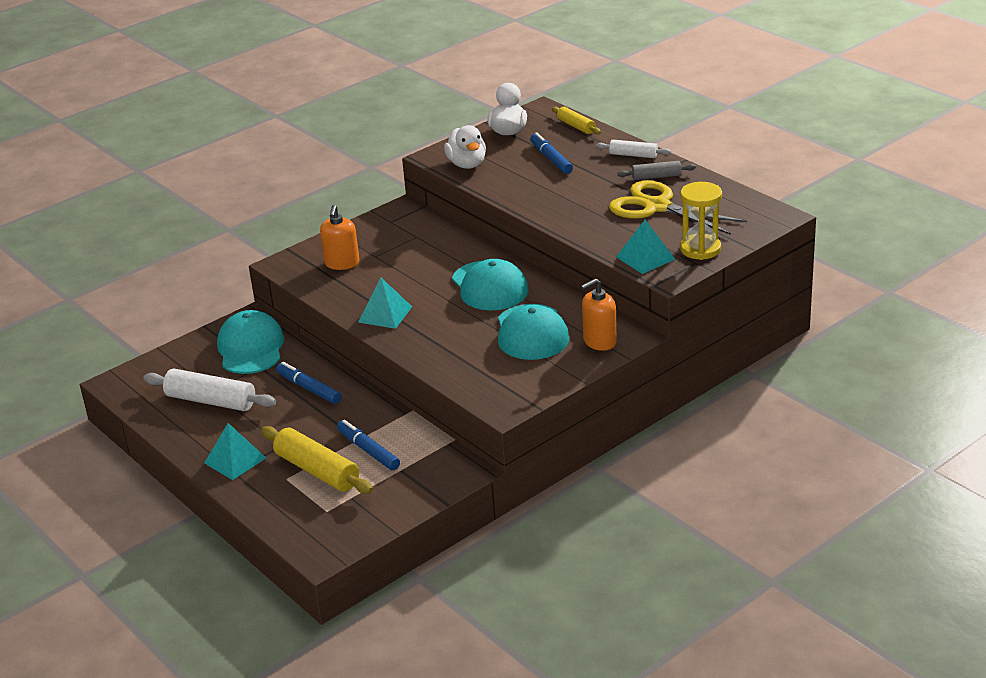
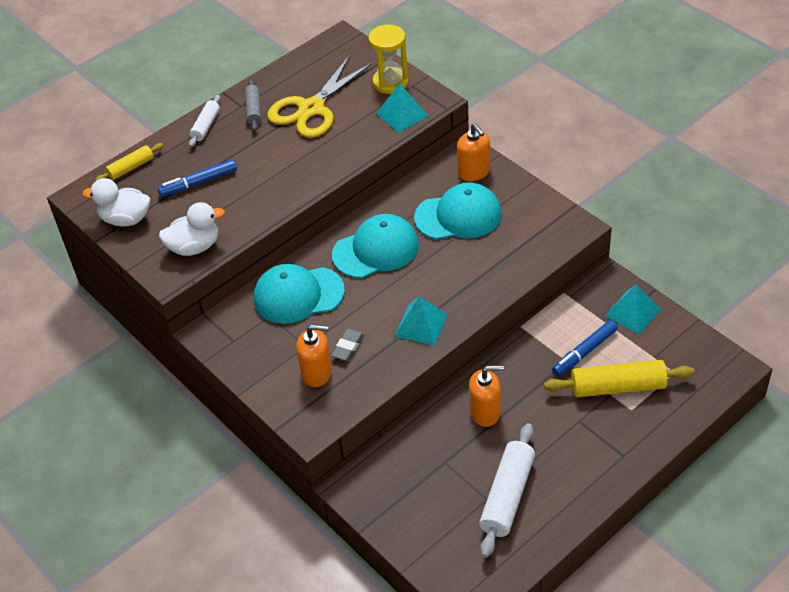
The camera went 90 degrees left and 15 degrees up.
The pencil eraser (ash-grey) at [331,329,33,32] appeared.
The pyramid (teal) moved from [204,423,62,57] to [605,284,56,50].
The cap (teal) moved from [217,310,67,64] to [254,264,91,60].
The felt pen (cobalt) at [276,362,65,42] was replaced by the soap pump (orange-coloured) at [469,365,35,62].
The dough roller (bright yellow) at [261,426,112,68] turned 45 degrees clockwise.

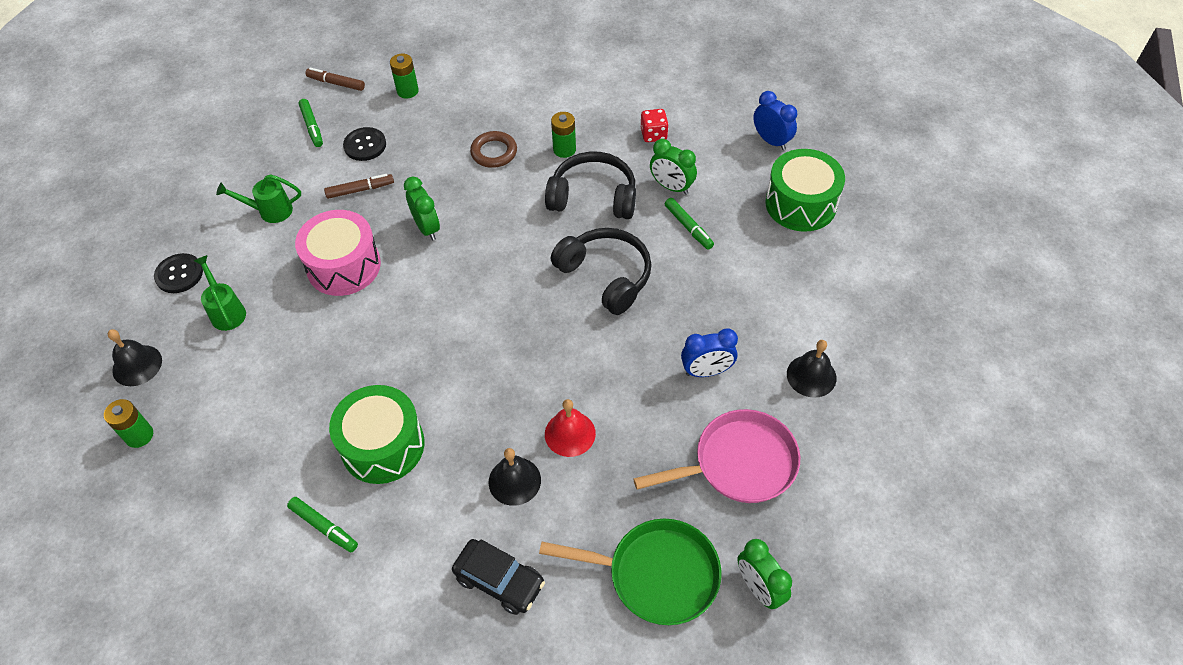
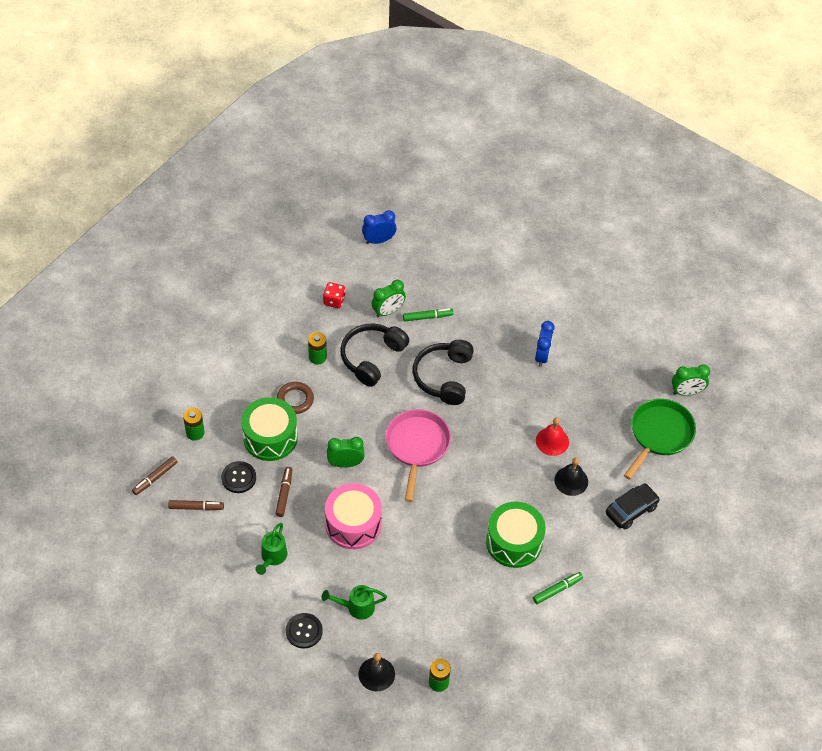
The camera went 70 degrees left and 0 degrees up.
The bell (ebony) at [787,340,49,58] disappeared.
The pan (rose-pink) moved from [633,409,167,94] to [386,409,65,93].
The toy drum (leaf-green) moved from [765,149,80,83] to [241,397,57,64].
The felt pen (leaf-green) at [299,99,24,48] became the felt pen (dark brown) at [168,500,56,11].
The headset (ebony) at [551,228,100,87] turned 60 degrees counterclockwise.

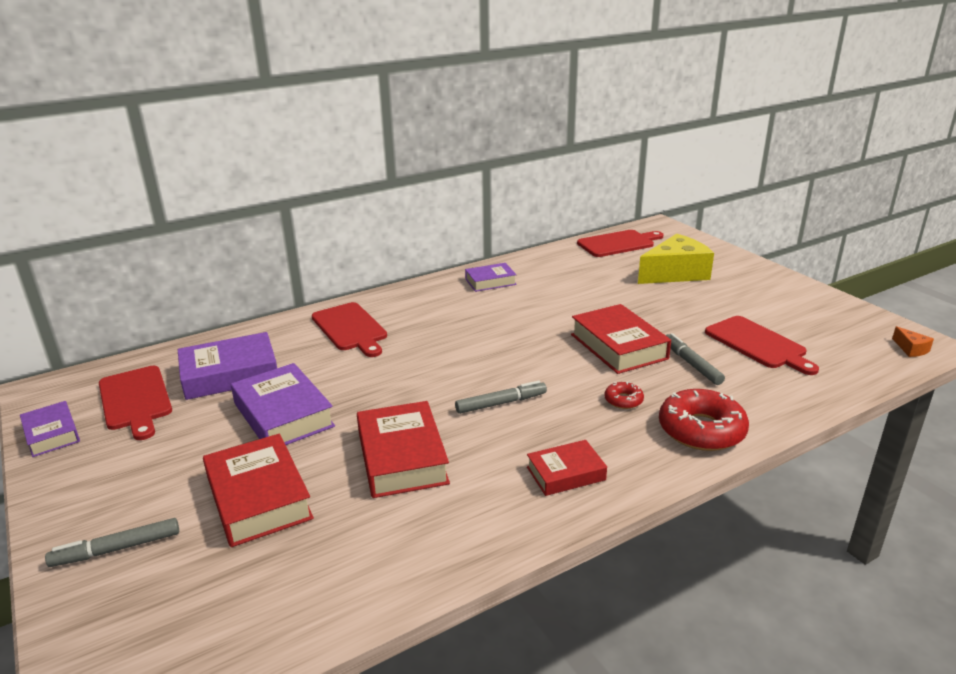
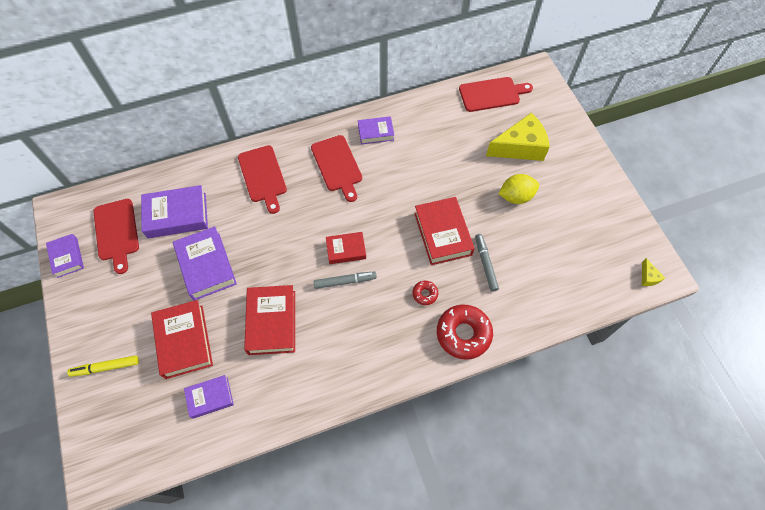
The camera went 10 degrees right and 35 degrees up.
The hardcover (violet) at [184,375,50,44] appeared.
The toy lemon (bright yellow) at [498,174,41,30] appeared.
The hardcover (red) moved from [527,440,80,56] to [326,232,40,32].
The chopping board (red) moved from [705,316,114,59] to [311,135,51,67].
The felt pen (ash-grey) at [45,518,134,49] became the felt pen (bright yellow) at [67,355,72,22].
The cheese (orange-coloured) at [892,326,42,31] became the cheese (bright yellow) at [642,258,23,28].

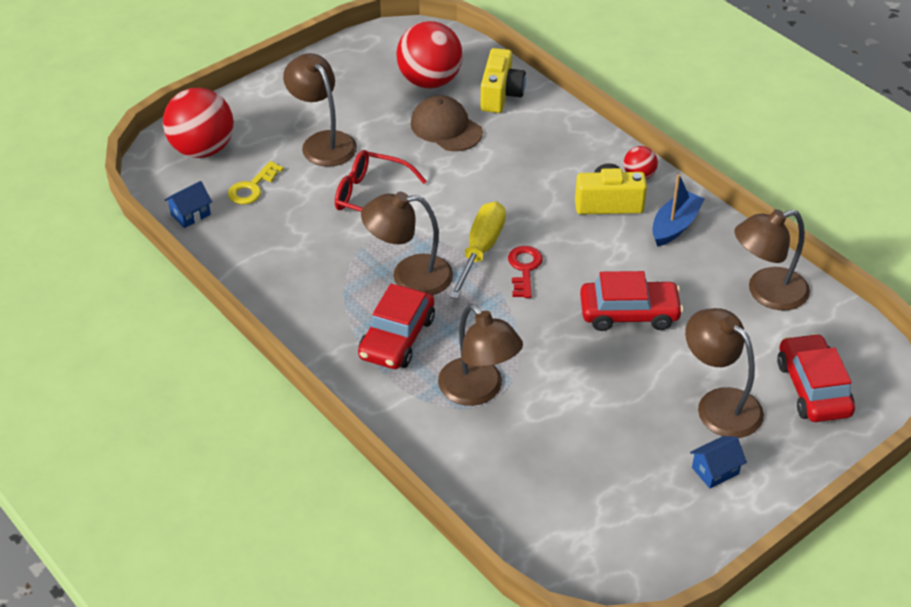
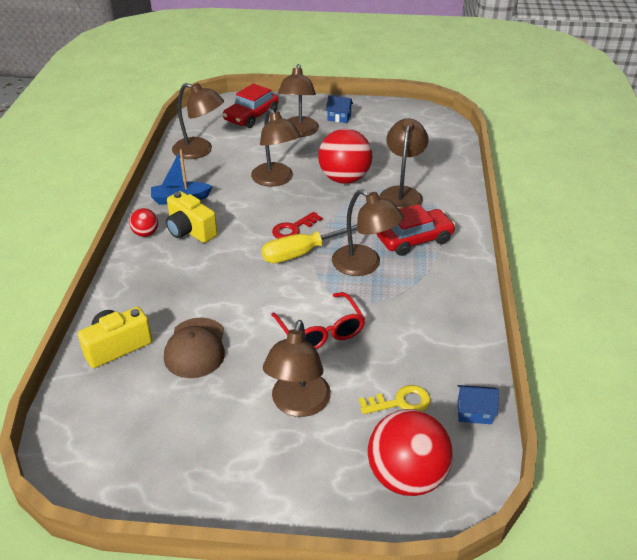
The camera went 135 degrees left and 5 degrees down.
The sphere (red) moved from [396,21,67,68] to [318,129,54,55].
The toy car (red) at [580,271,103,60] was replaced by the lamp (dark brown) at [251,108,50,79].

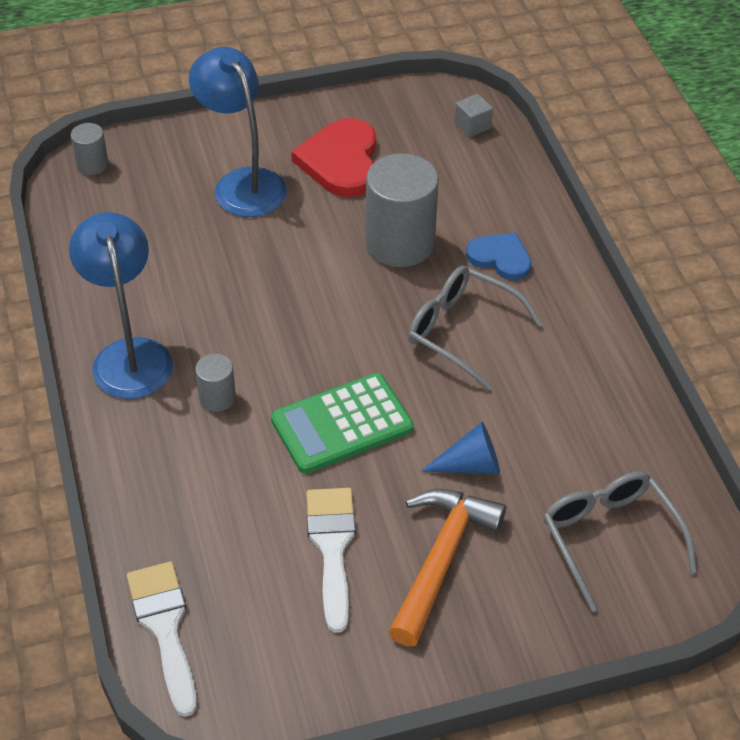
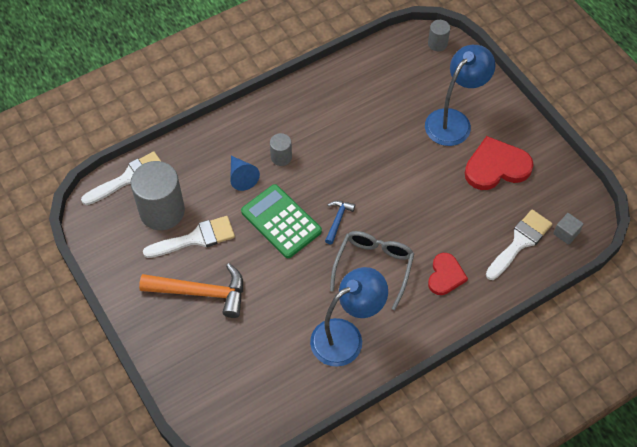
The camera went 75 degrees right and 10 degrees up.
The glasses (ash-grey) at [543,471,154,141] disappeared.
The claw hammer (cobalt) at [325,201,30,43] appeared.
The paint brush (pure white) at [486,210,66,70] appeared.
The lamp (cobalt) moved from [69,212,104,187] to [310,267,78,100].
The cylinder (ash-grey) moved from [365,153,74,114] to [130,161,55,69].
The solid cone (cobalt) moved from [421,422,79,52] to [230,156,30,35].
The love heart (cobalt) at [466,233,65,47] became the love heart (red) at [428,253,40,42].

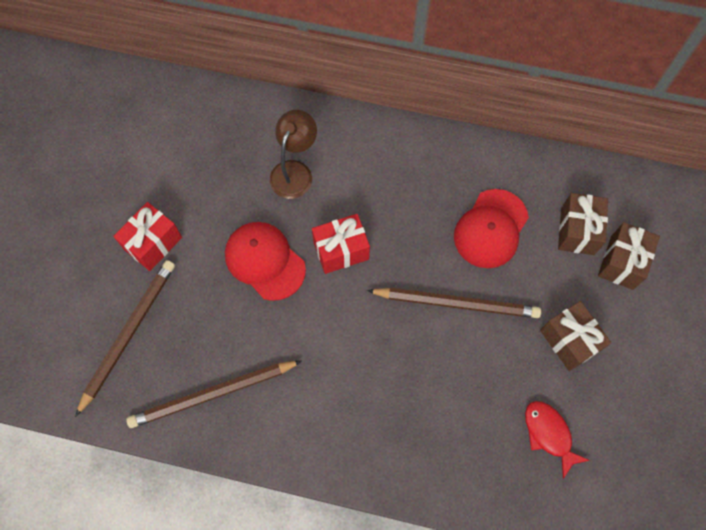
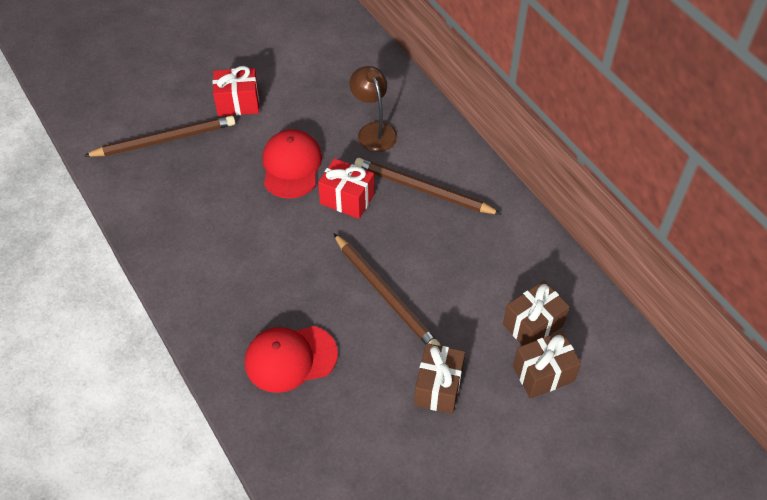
The camera went 45 degrees right and 15 degrees down.
The fish (red) at [525,401,65,78] disappeared.
The pencil (dark brown) moved from [126,361,176,67] to [354,158,147,56].
The cap (red) moved from [454,189,75,79] to [245,326,93,67].
The lamp (dark brown) at [270,110,47,89] turned 90 degrees counterclockwise.

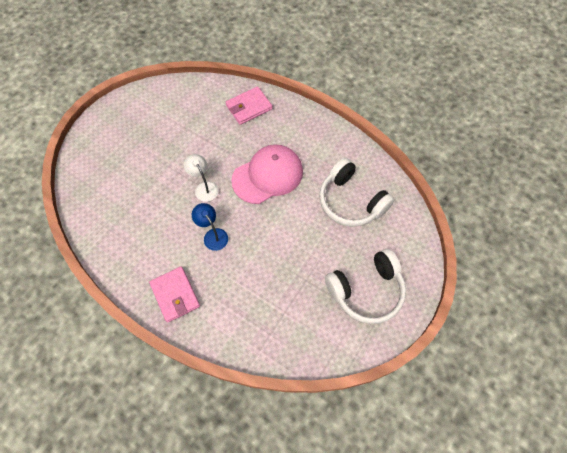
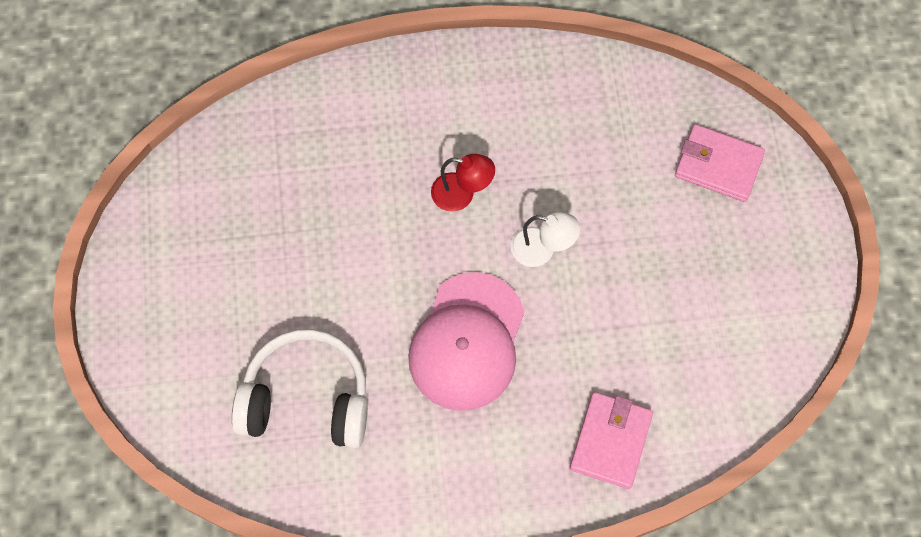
The camera went 140 degrees right and 5 degrees up.
The headset (pure white) at [325,249,81,75] disappeared.
The billfold (rose-pink) moved from [149,266,51,57] to [675,124,90,78].
The lamp (cobalt) at [192,203,36,48] became the lamp (red) at [431,154,64,58].

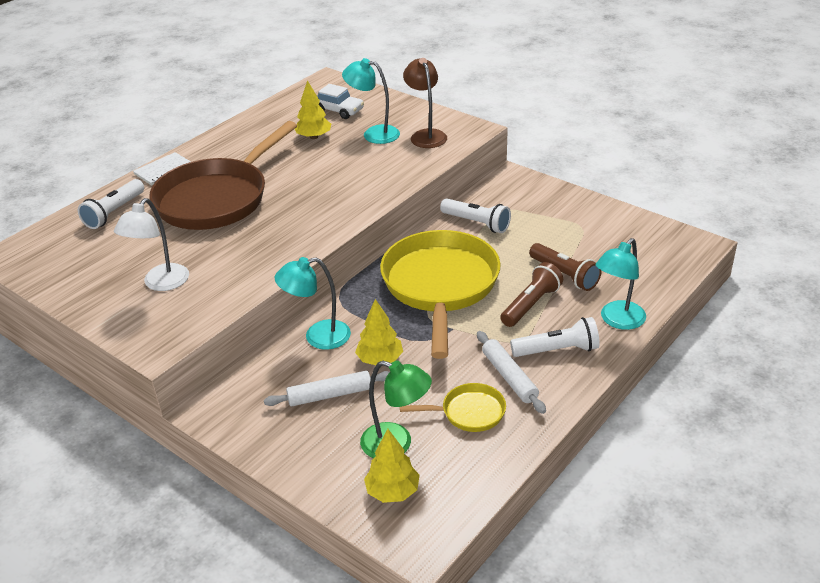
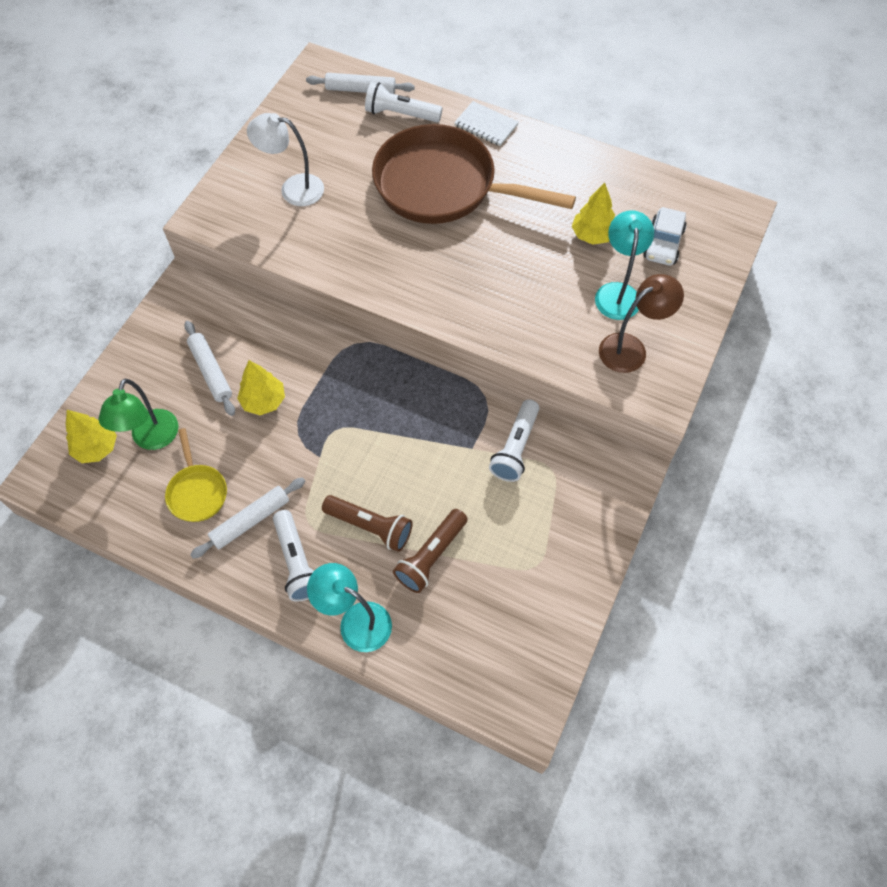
The camera went 75 degrees right and 25 degrees up.
The lamp (teal) at [275,257,76,93] disappeared.
The pan (bright yellow) at [380,230,120,129] disappeared.
The dough roller (pure white) at [306,73,109,21] appeared.

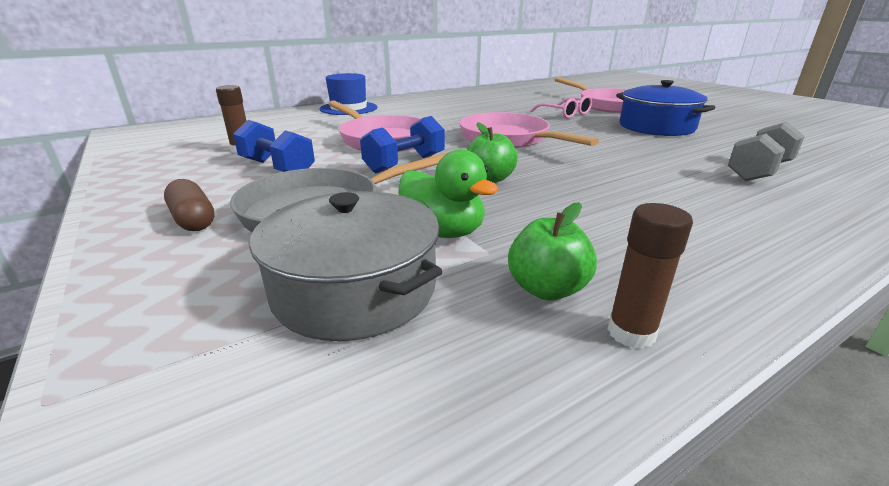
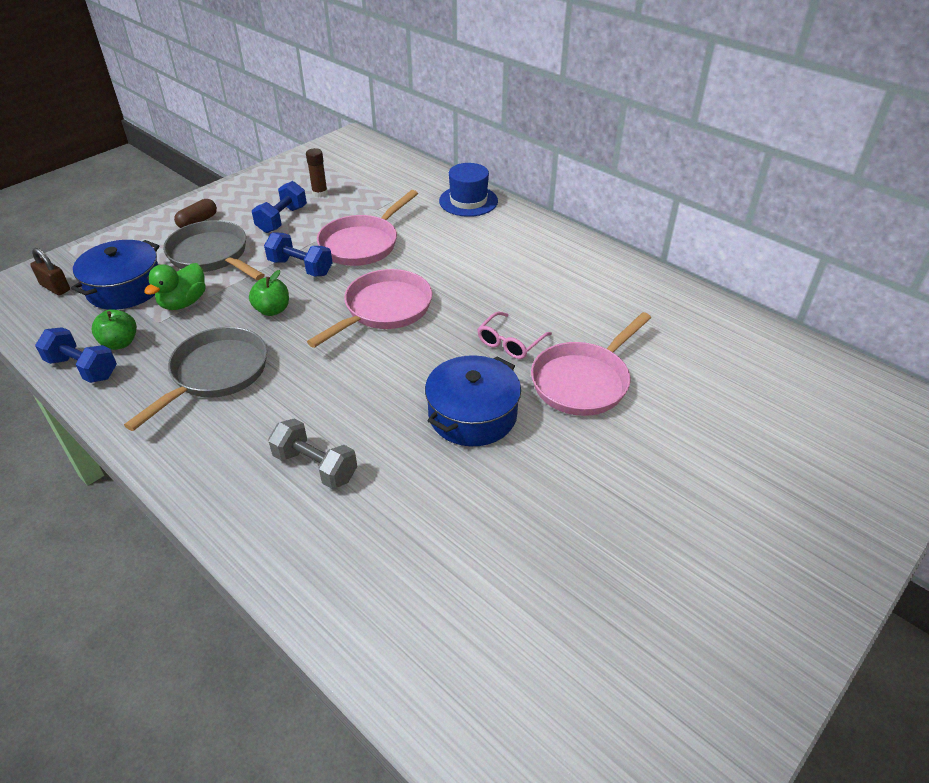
The camera went 75 degrees right and 15 degrees up.
The lock (dark brown) at [30,248,40,47] appeared.
The pan (ash-grey) at [124,327,143,104] appeared.
The glue stick (dark brown) at [607,203,86,146] was replaced by the dumbbell (cobalt) at [35,327,82,56].
The stockpot (ash-grey) at [249,191,193,150] became the stockpot (cobalt) at [71,240,89,70].

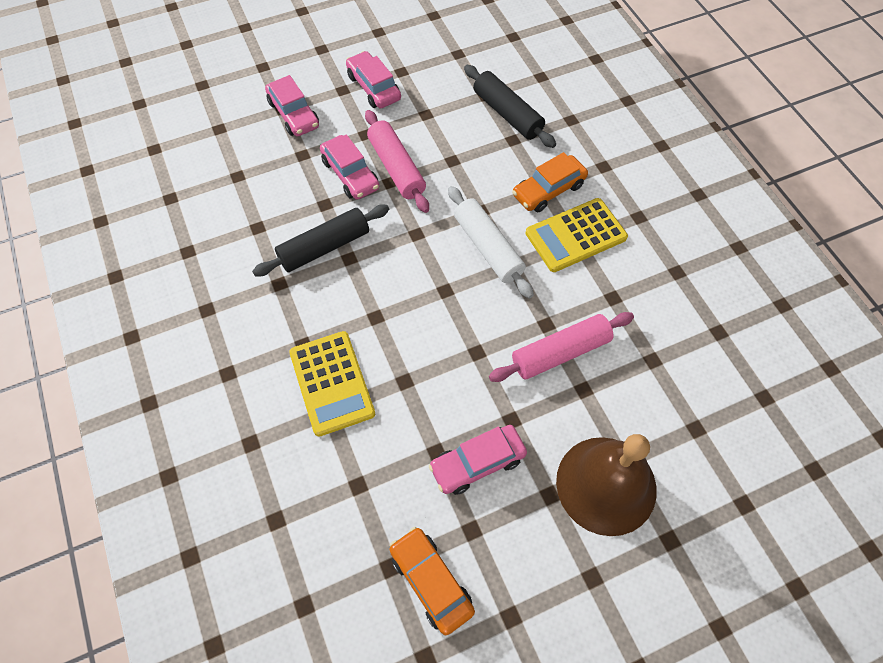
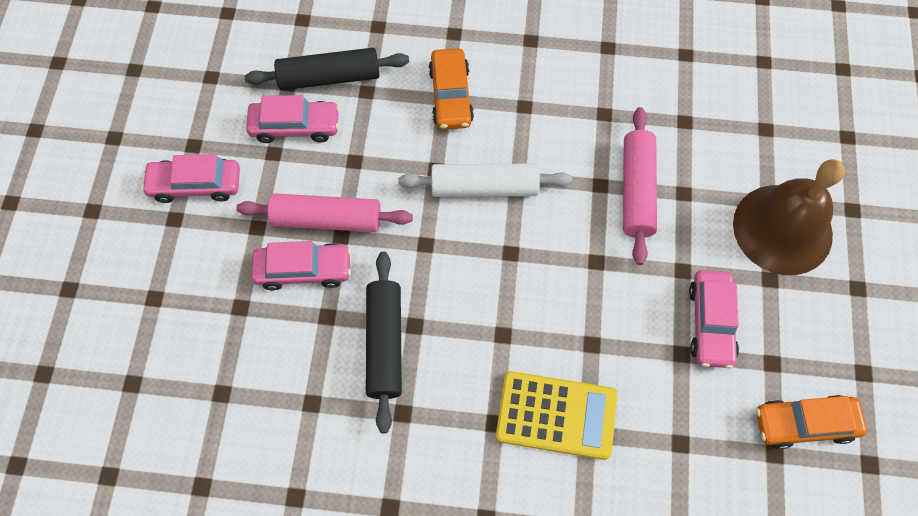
The camera went 60 degrees left and 5 degrees up.
The pocket calculator (bright yellow) at [526,198,102,74] disappeared.
The toy car (rose-pink) moved from [265,75,54,61] to [246,95,94,48].

